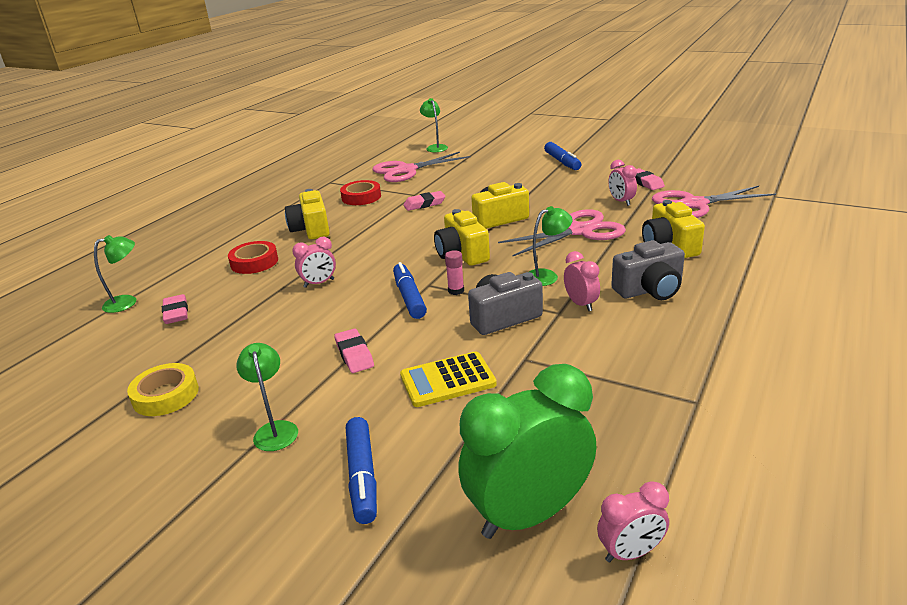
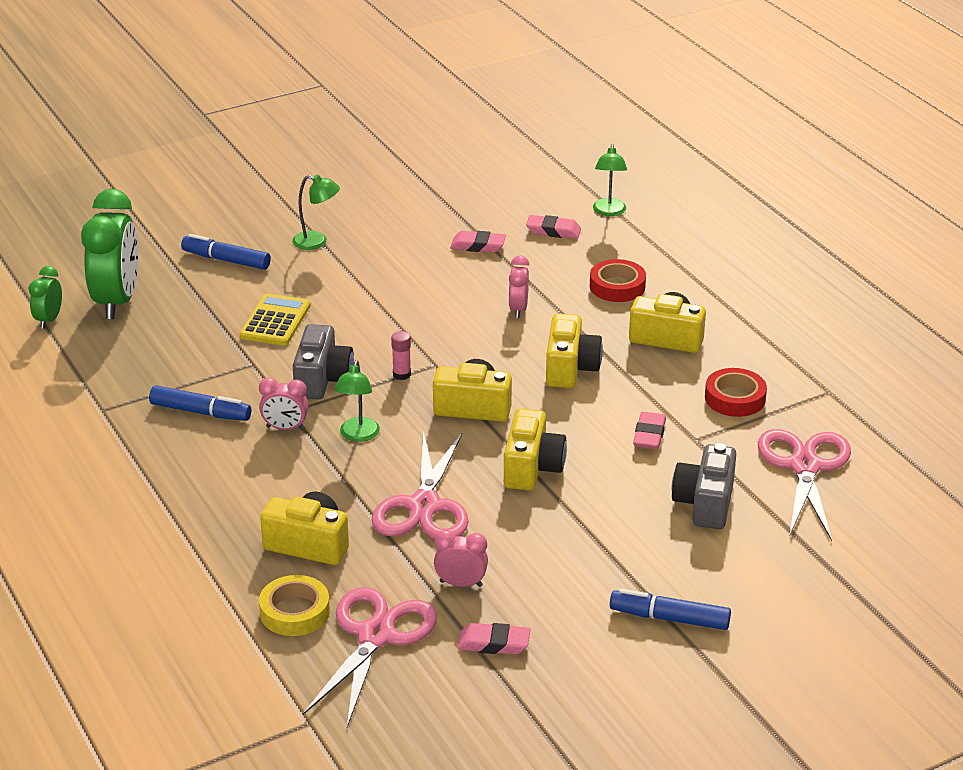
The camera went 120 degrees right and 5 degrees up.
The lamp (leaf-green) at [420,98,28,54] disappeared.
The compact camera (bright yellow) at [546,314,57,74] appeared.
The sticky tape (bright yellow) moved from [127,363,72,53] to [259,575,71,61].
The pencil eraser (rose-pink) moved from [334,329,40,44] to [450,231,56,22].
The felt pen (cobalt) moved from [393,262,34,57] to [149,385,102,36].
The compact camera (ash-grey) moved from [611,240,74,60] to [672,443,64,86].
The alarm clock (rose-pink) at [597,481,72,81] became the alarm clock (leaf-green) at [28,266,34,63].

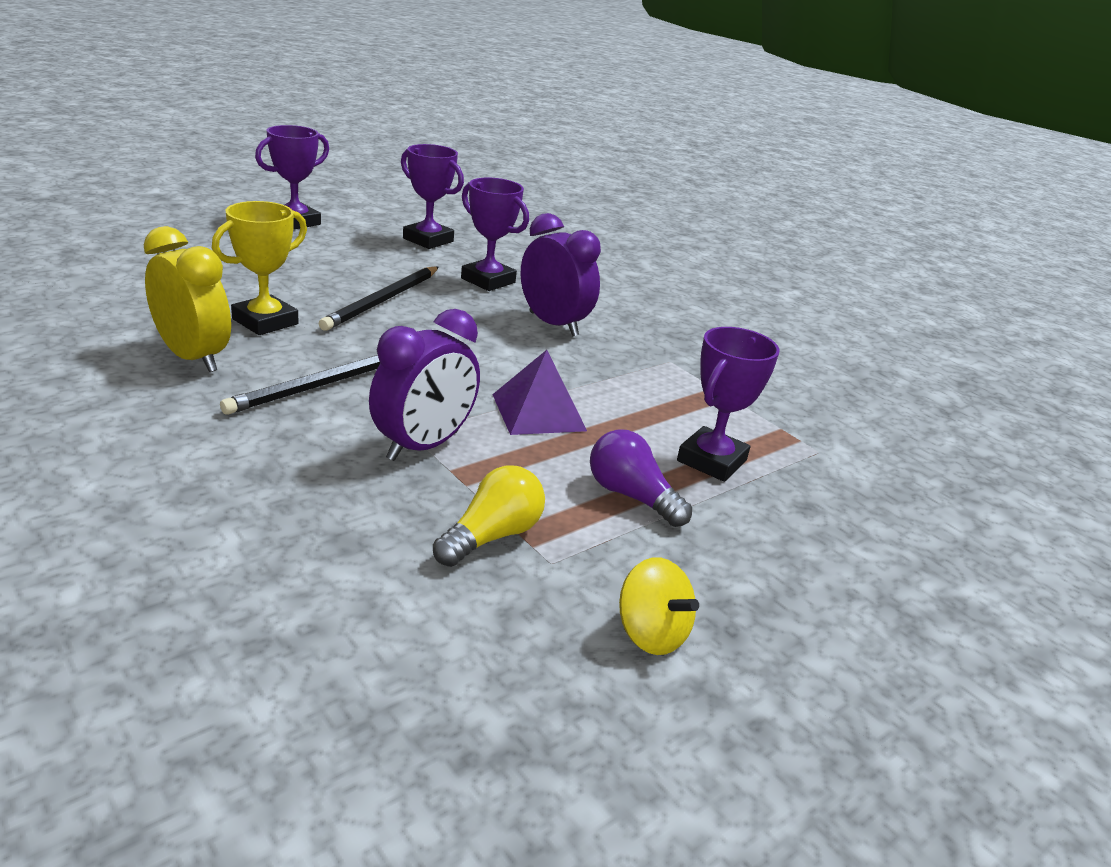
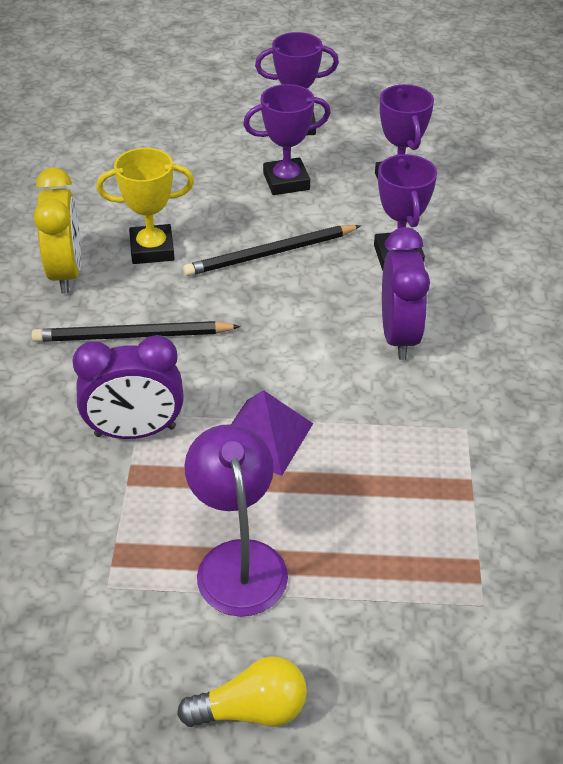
The camera went 45 degrees right and 15 degrees up.
The whirligig (bright yellow) at [619,557,80,98] disappeared.
The lightbulb (bright yellow) moved from [433,465,112,102] to [177,656,130,71].
The award cup (violet) moved from [677,327,103,155] to [243,84,88,111].
The lightbulb (violet) at [590,429,102,98] was replaced by the lamp (violet) at [185,424,103,193].

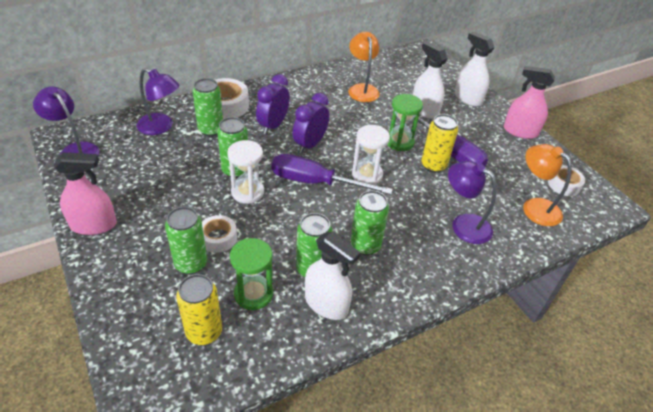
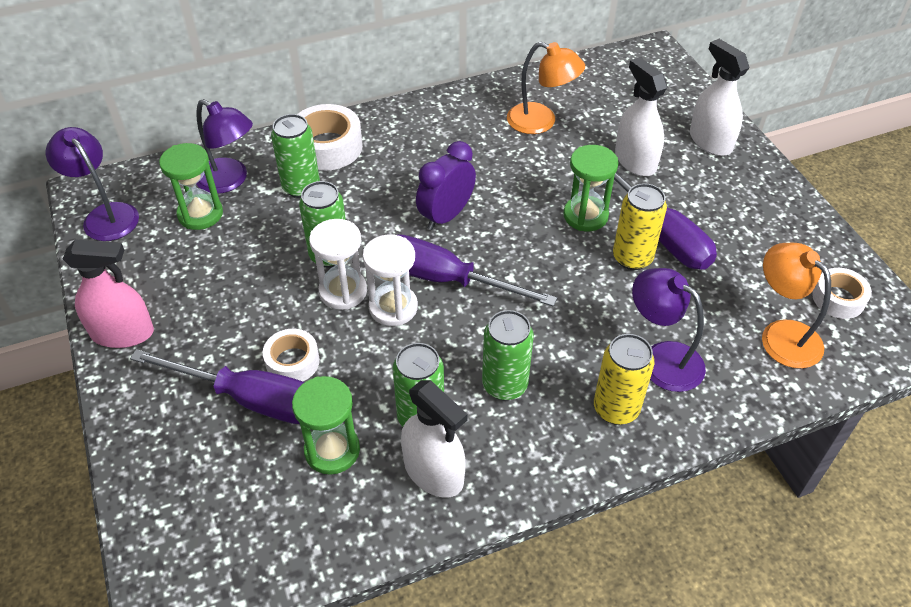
The camera went 10 degrees right and 5 degrees up.
The alarm clock (violet) at [256,74,34,60] disappeared.
The spray bottle (rose-pink) at [504,66,51,73] disappeared.
The sandglass (leaf-green) at [159,143,64,87] appeared.
The soda can (bright yellow) moved from [176,274,46,71] to [594,334,61,91].
The sandglass (pure white) moved from [352,125,38,60] to [363,234,55,92].
The soda can (leaf-green) at [165,207,42,67] was replaced by the hand screwdriver (violet) at [130,349,175,75].
The lamp (orange-coloured) at [348,32,32,70] turned 120 degrees clockwise.

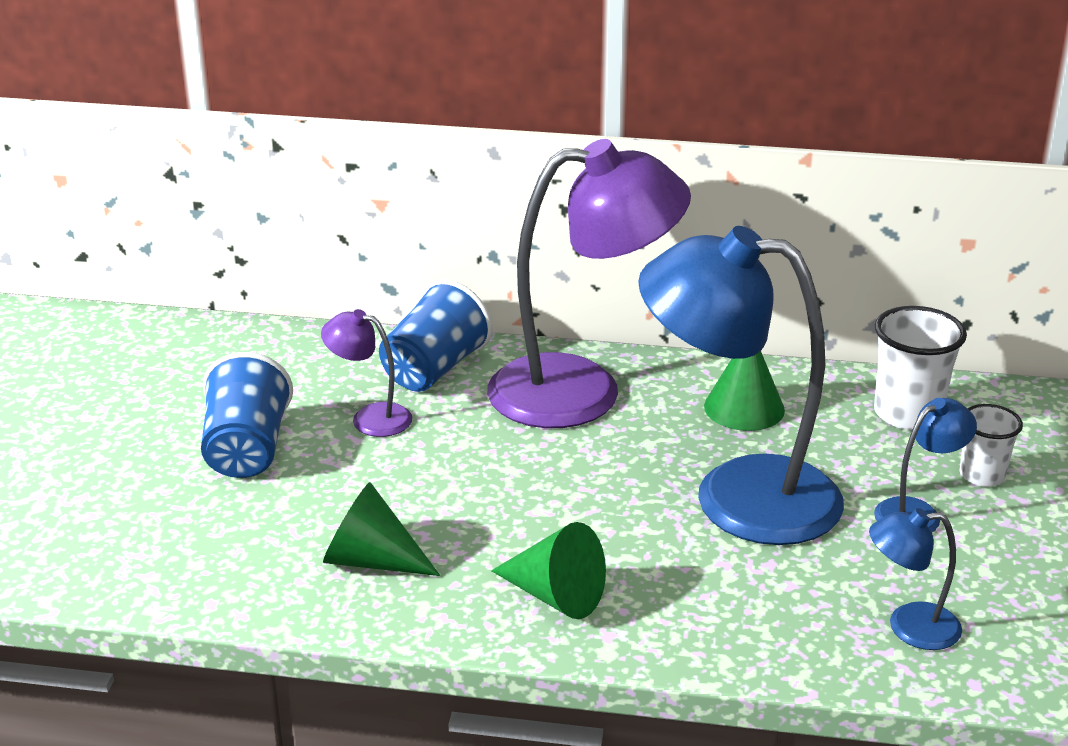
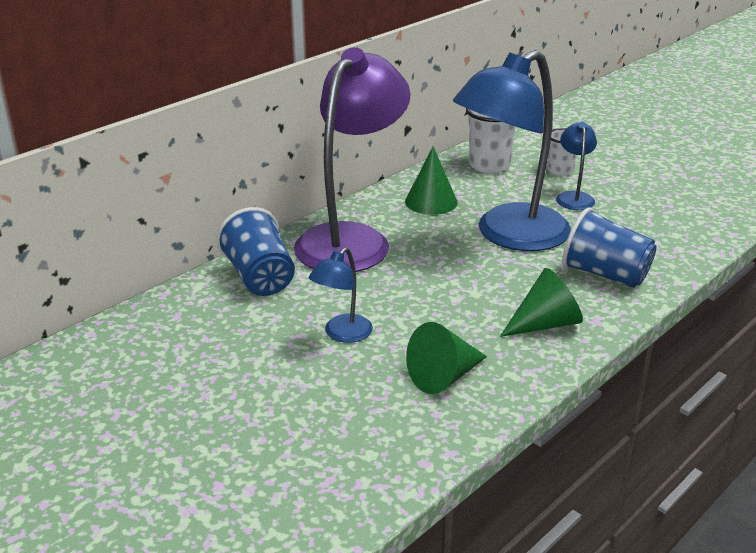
The camera went 55 degrees left and 0 degrees up.
The lamp (violet) at [321,309,91,128] disappeared.
The beaker (cobalt) moved from [201,352,92,126] to [562,207,95,81].
The lamp (cobalt) moved from [869,508,93,142] to [309,247,64,96].

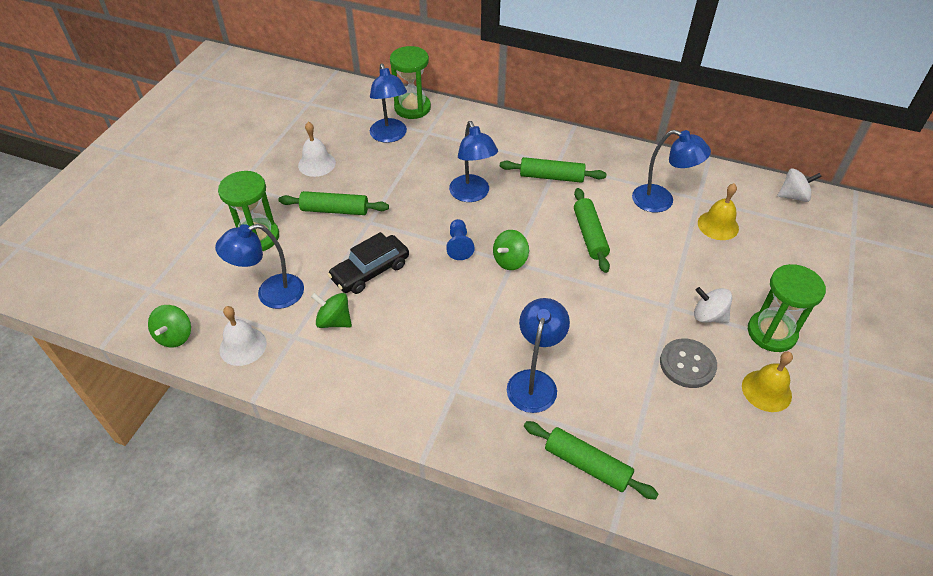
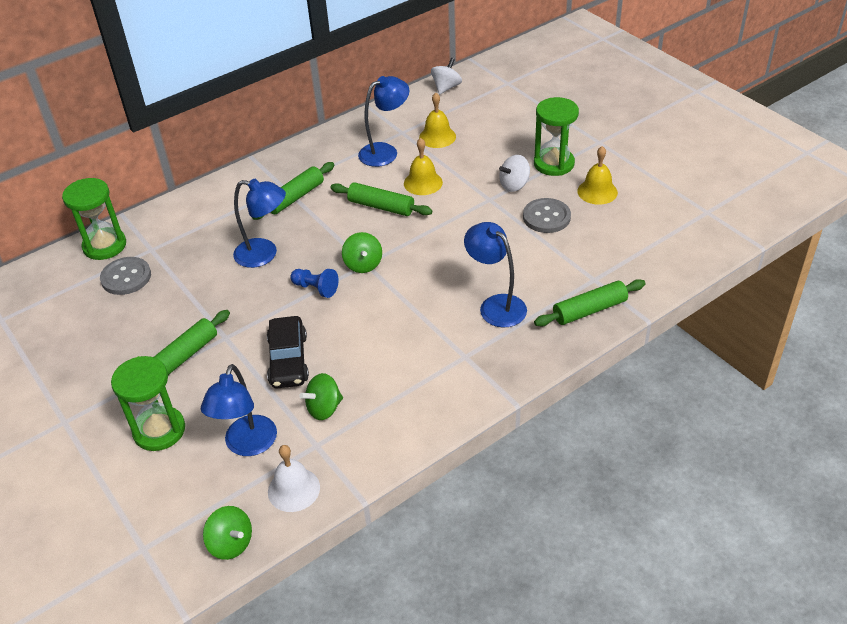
The camera went 55 degrees left and 5 degrees down.
The bell (pure white) at [298,122,38,55] disappeared.
The bell (bright yellow) at [404,138,39,57] appeared.
The lamp (cobalt) at [370,63,37,80] was replaced by the sewing button (ash-grey) at [100,257,51,38].

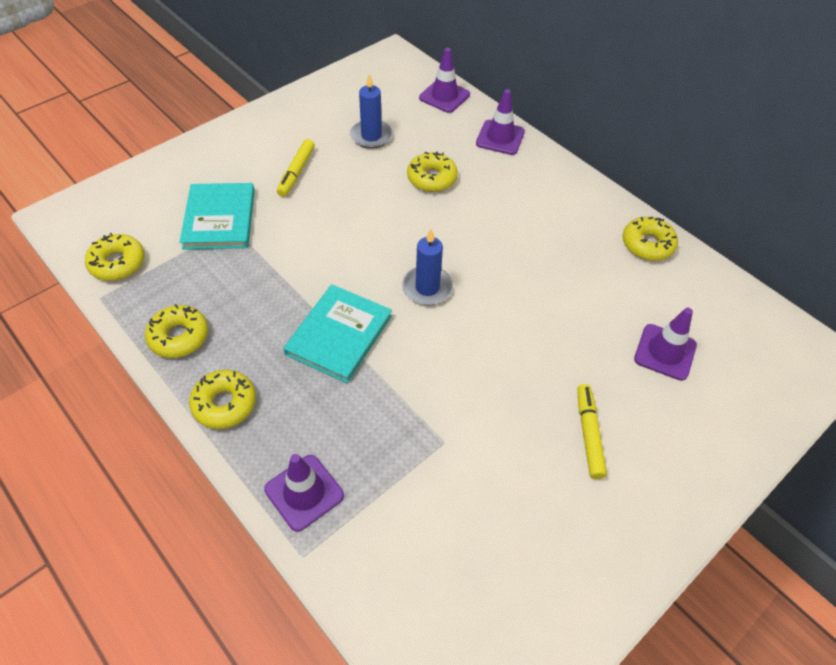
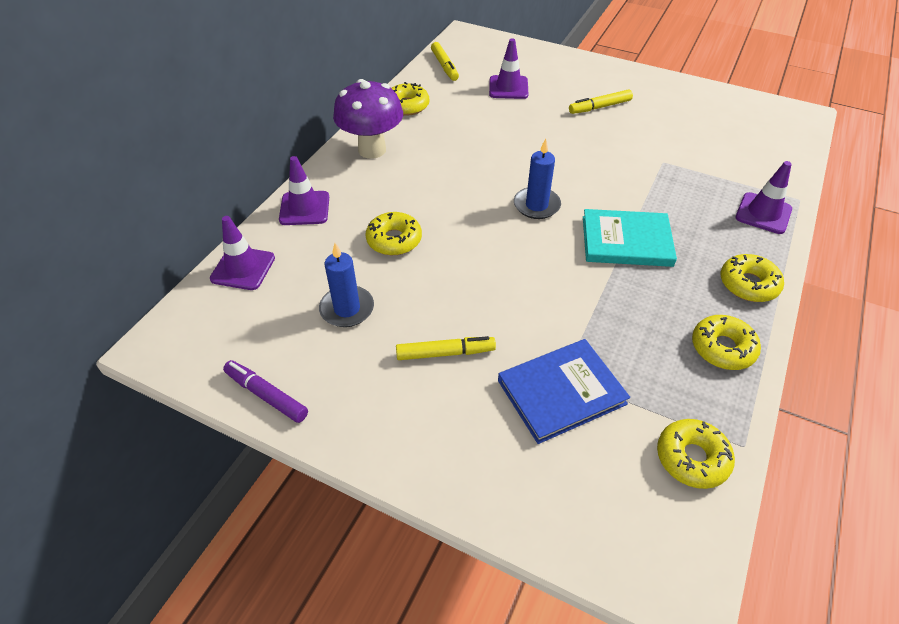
The camera went 110 degrees left and 5 degrees down.
The felt pen (violet) at [223,360,85,63] appeared.
The mushroom (violet) at [333,79,70,80] appeared.
The felt pen (bright yellow) at [431,42,28,39] appeared.
The hardcover (teal) at [180,183,75,67] became the hardcover (cobalt) at [498,339,132,105].

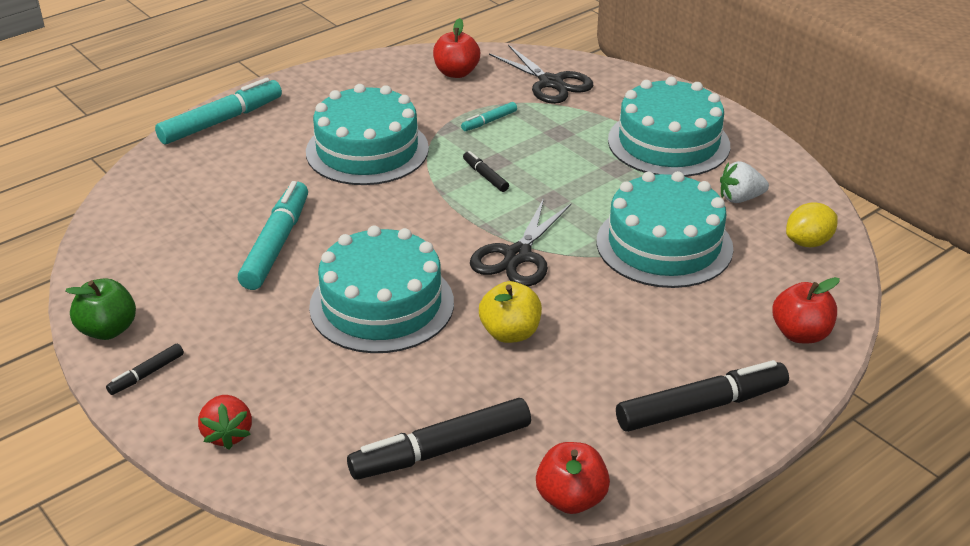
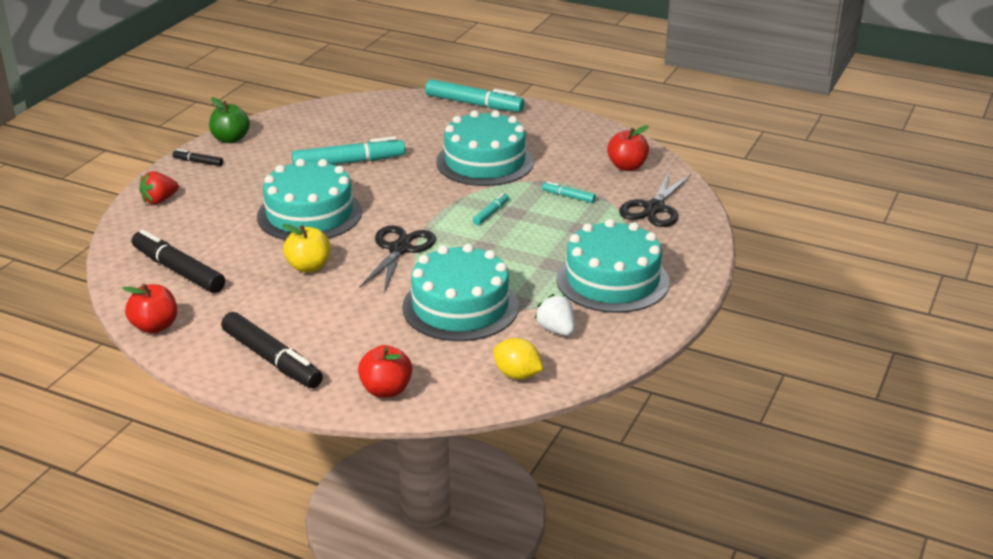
The camera went 65 degrees right and 5 degrees down.
The felt pen (ebony) at [463,151,46,41] became the felt pen (teal) at [473,193,36,32].
The shears (ebony) at [470,198,101,88] turned 105 degrees clockwise.

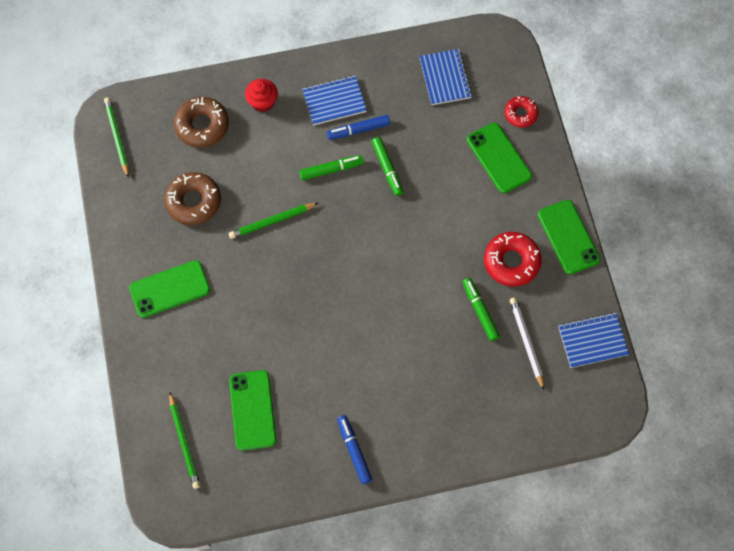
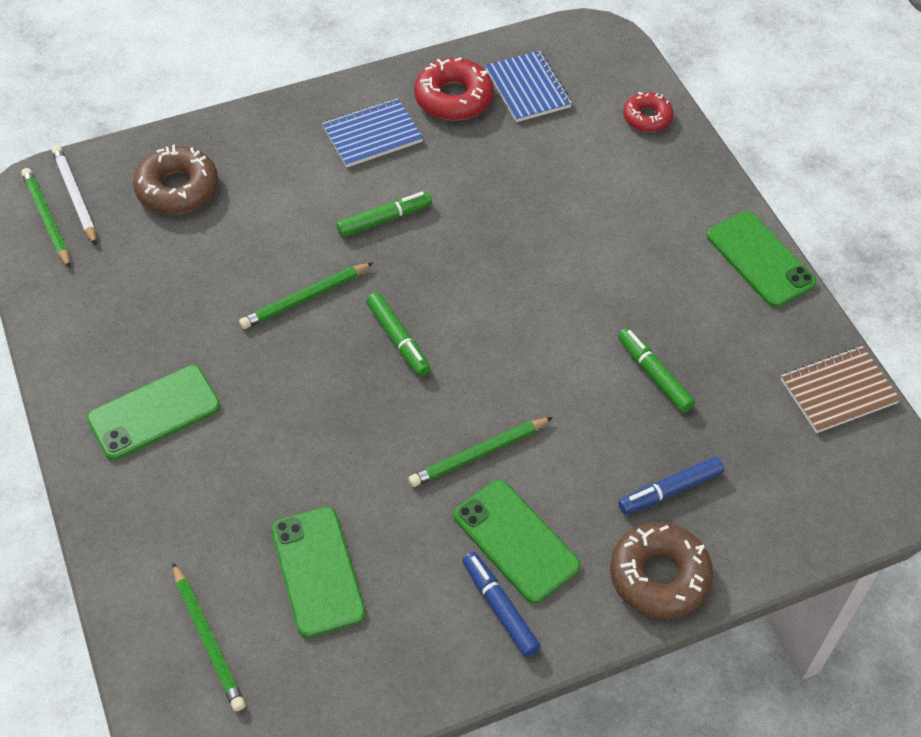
The camera went 10 degrees left and 15 degrees down.
The muffin (red) at [245,79,33,33] disappeared.
The pencil (leaf-green) at [408,417,145,70] appeared.
The glazed donut (dark brown) moved from [164,172,57,53] to [610,522,103,97].
The felt pen (cobalt) moved from [327,115,63,25] to [618,457,106,58].
The felt pen (leaf-green) moved from [372,137,31,59] to [366,293,65,83].
The smartphone (leaf-green) moved from [467,123,65,70] to [454,480,127,123].
The glazed donut (red) moved from [484,232,58,55] to [414,57,80,64].
The pencil (pure white) moved from [510,298,34,92] to [52,146,45,99].
The notepad (cobalt) at [559,313,70,55] became the notepad (dark brown) at [781,346,120,87].

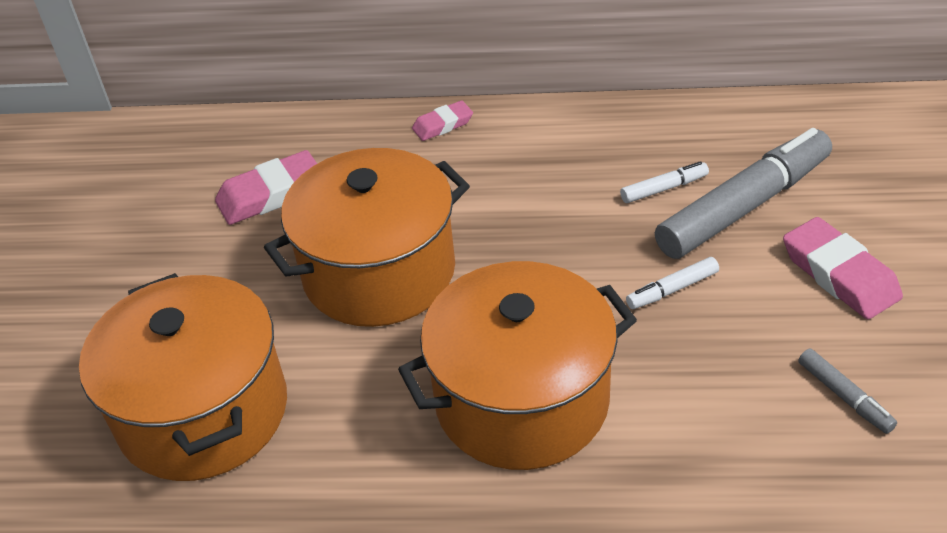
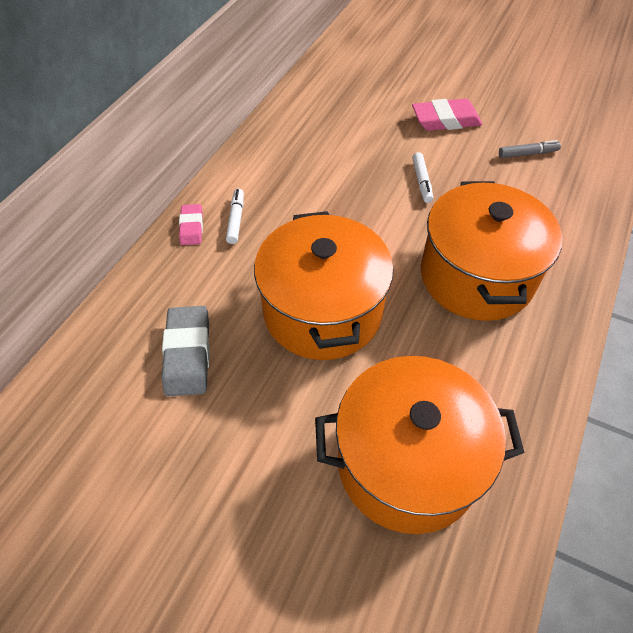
The camera went 70 degrees left and 10 degrees up.
The felt pen (ash-grey) at [655,128,177,131] disappeared.
The felt pen (pure white) moved from [620,161,89,42] to [226,188,18,56].
The pencil eraser (rose-pink) at [215,150,102,75] became the pencil eraser (ash-grey) at [161,306,49,90].

